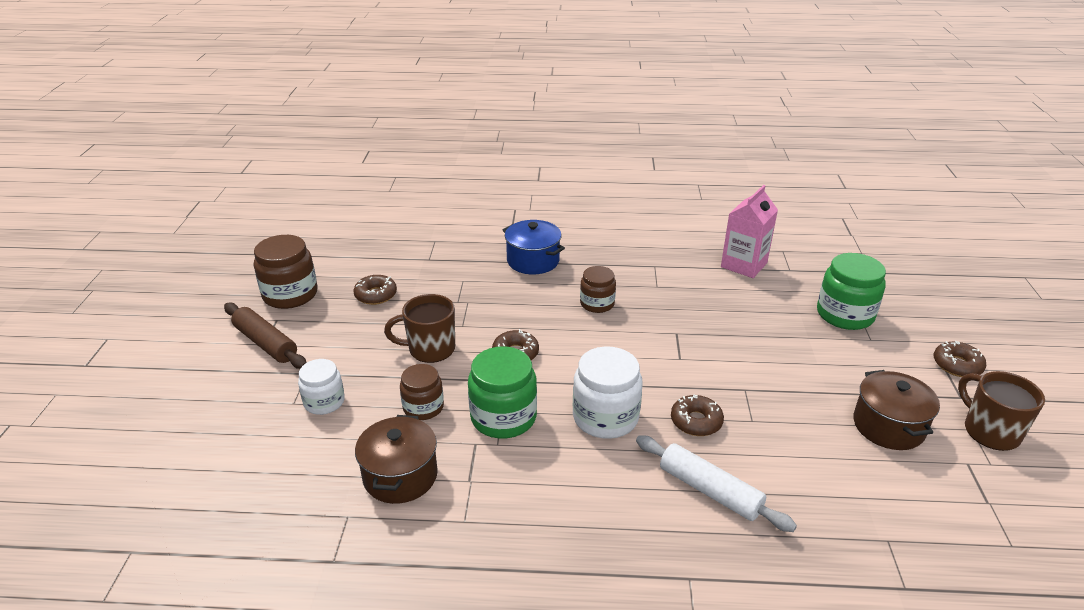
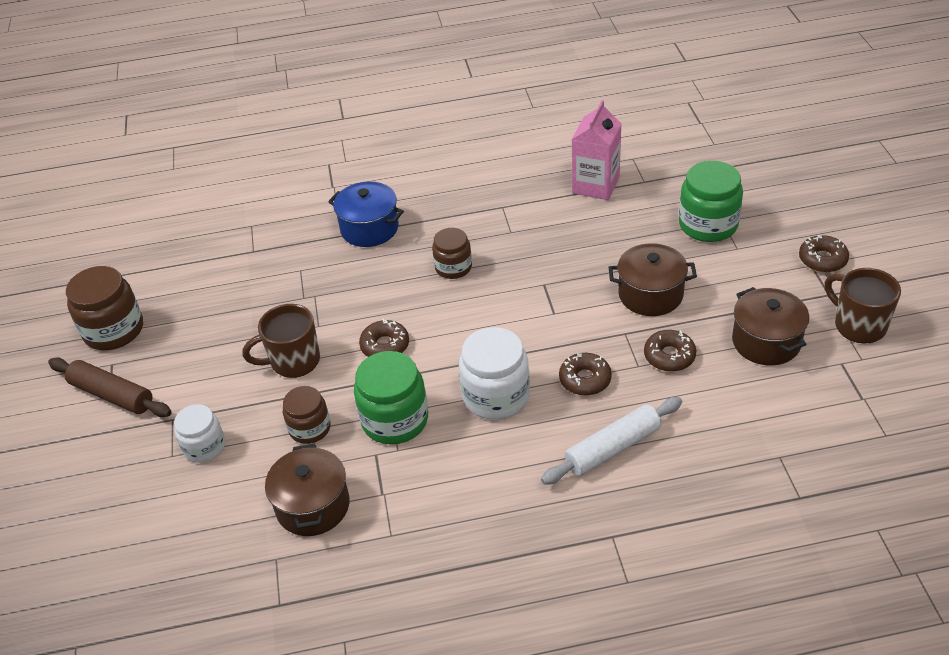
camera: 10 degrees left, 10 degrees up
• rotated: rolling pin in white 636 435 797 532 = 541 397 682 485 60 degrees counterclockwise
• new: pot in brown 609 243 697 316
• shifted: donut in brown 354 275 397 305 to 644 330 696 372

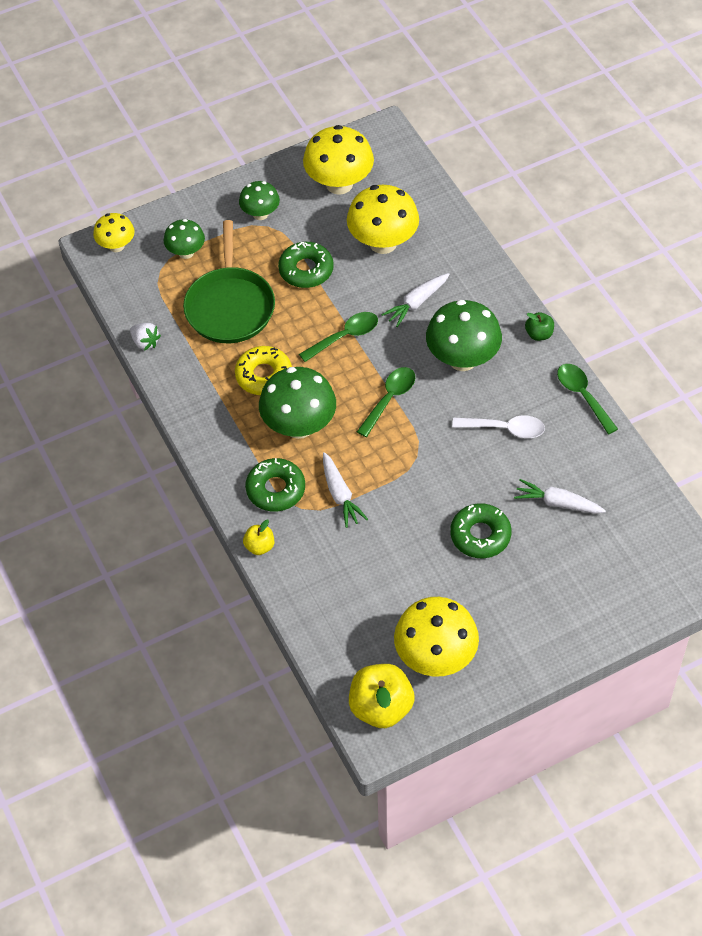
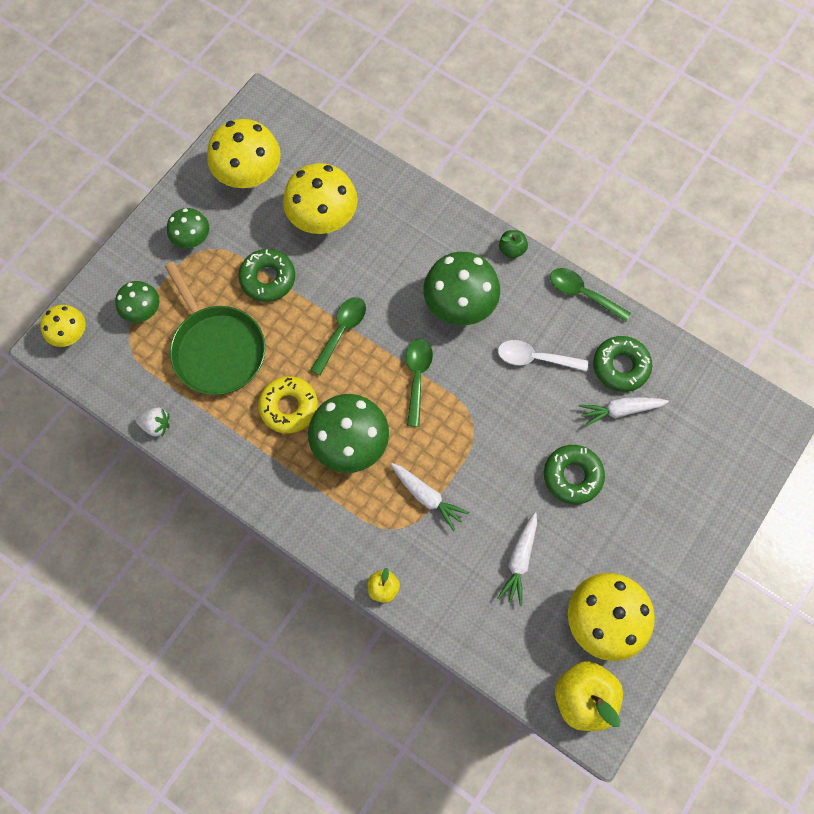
camera: 30 degrees left, 15 degrees up
• rotated: spoon in white 452 415 545 438 = 498 340 588 372 150 degrees counterclockwise
• shifted: carrot in white 381 273 450 327 to 498 512 537 606
• shifted: donut in green 245 458 305 512 to 593 336 652 392

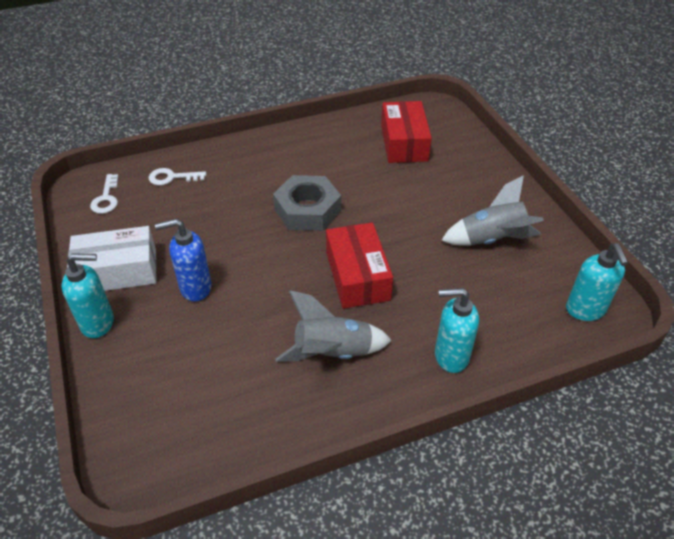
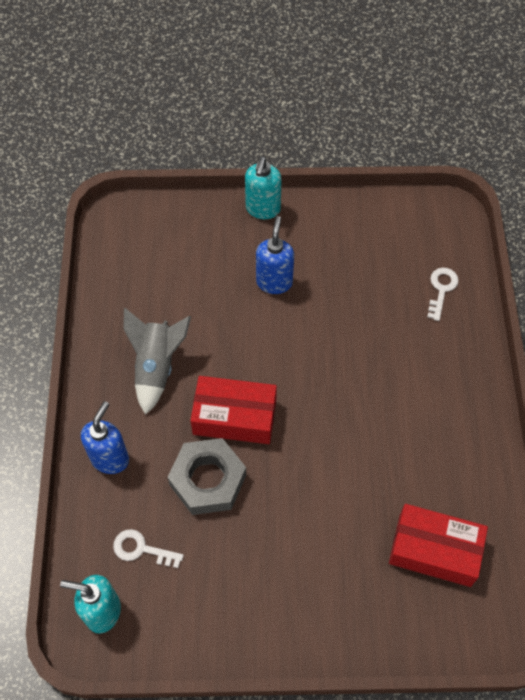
camera: 110 degrees right, 15 degrees up
• repainted: soap dispenser in turquoise 435 288 479 373 to soap dispenser in blue 81 401 129 474
• shifted: key in white 90 174 118 214 to 113 529 184 568
• shifted: nut in grey 273 175 341 231 to 167 438 246 515
• gone: box in white 67 226 157 291
• gone: rocket in grey 441 175 544 246

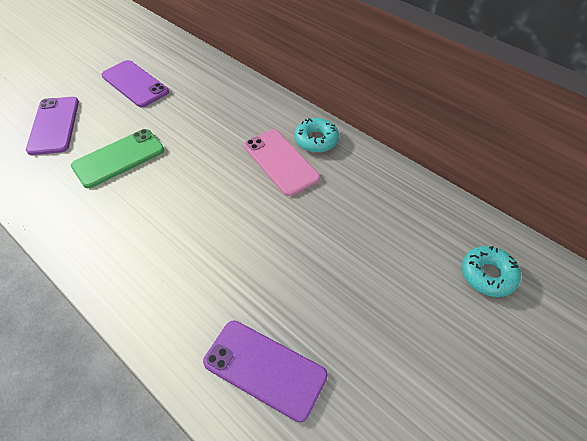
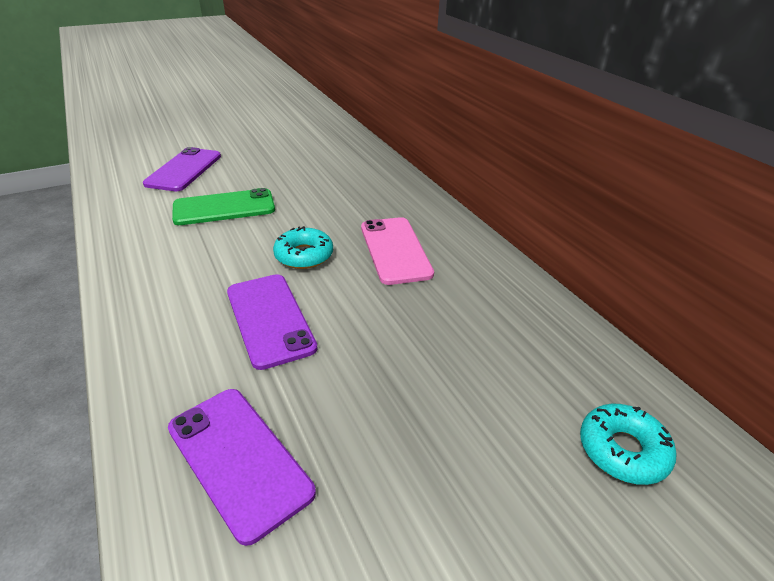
camera: 20 degrees right, 15 degrees down
• shifted: phone in purple 101 60 169 107 to 227 274 318 370
• shifted: donut in turquoise 294 118 339 153 to 273 226 333 269

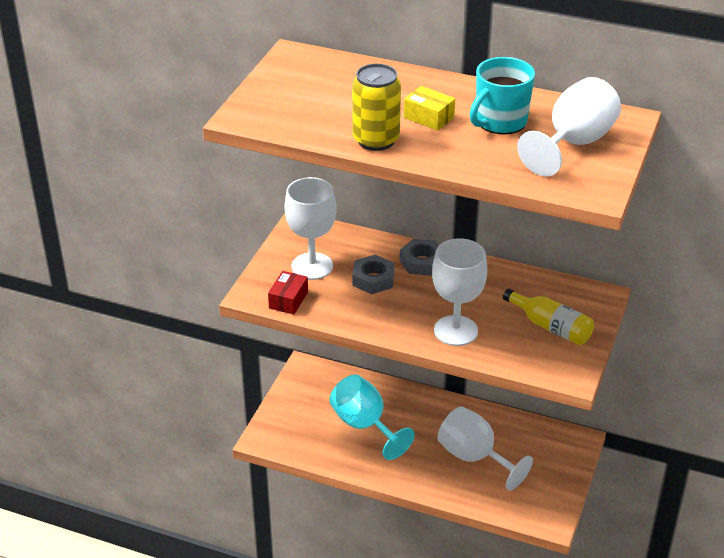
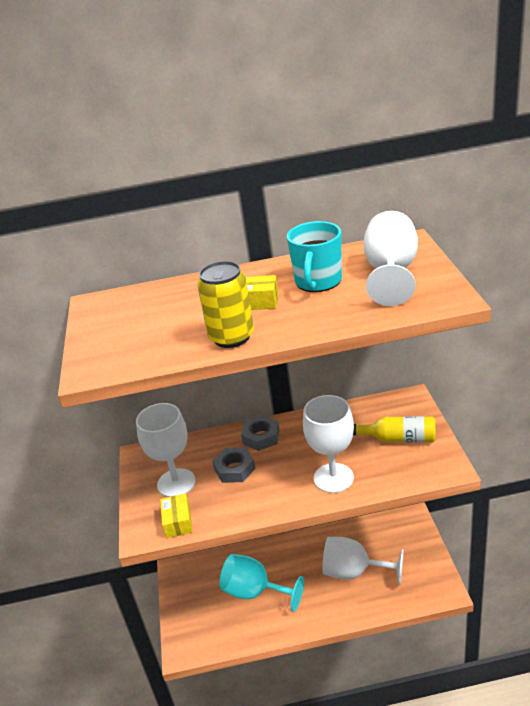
camera: 25 degrees left, 5 degrees down
• repainted: box in red 268 271 308 314 to box in yellow 160 493 193 538

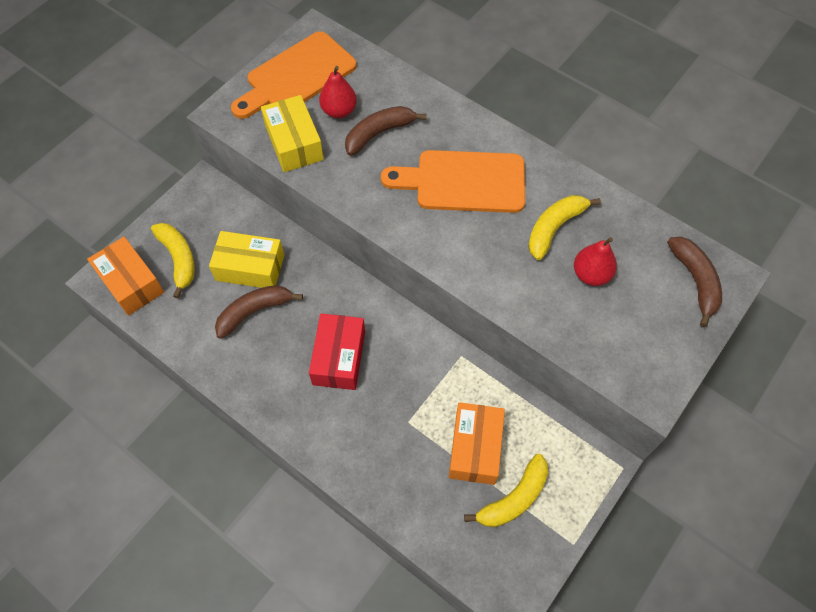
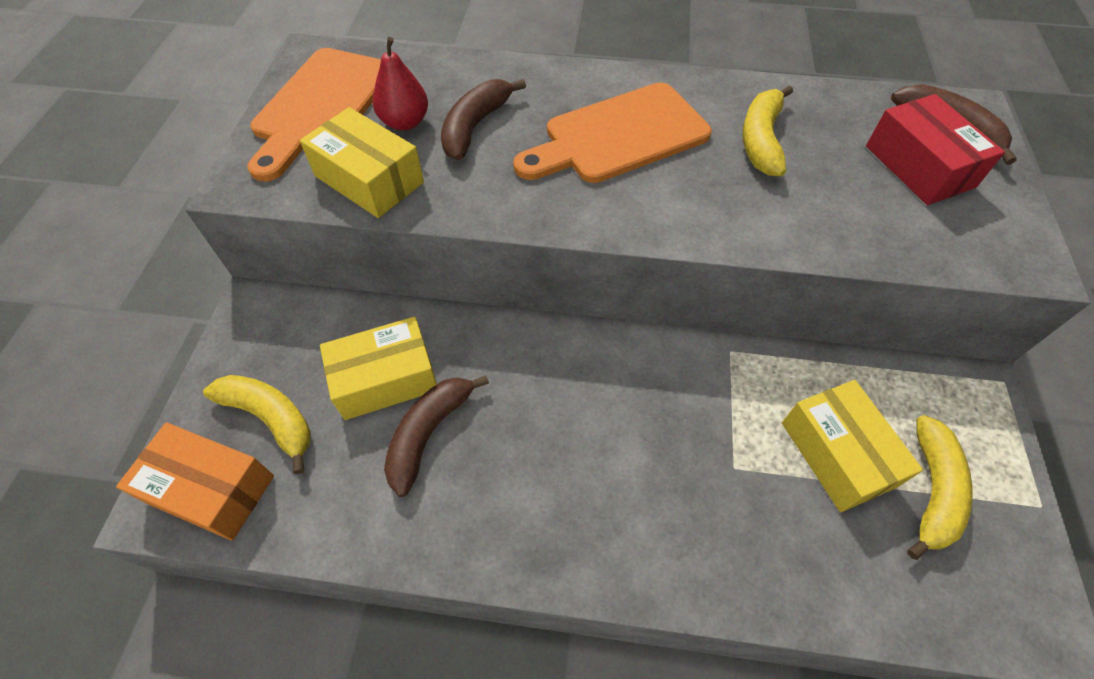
camera: 30 degrees left, 5 degrees down
• repainted: box in orange 449 402 505 485 to box in yellow 782 380 923 512
• shifted: box in red 309 313 365 390 to 866 94 1005 205
• gone: pear in red 574 237 617 286

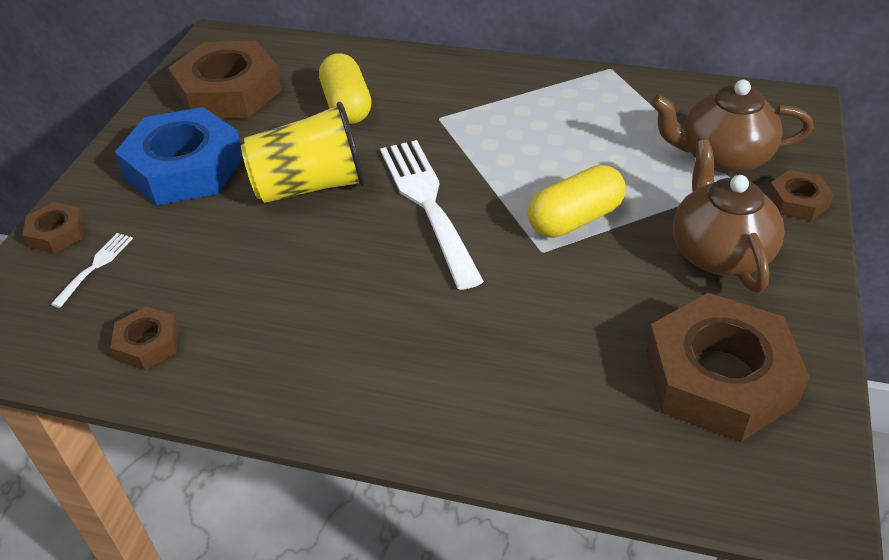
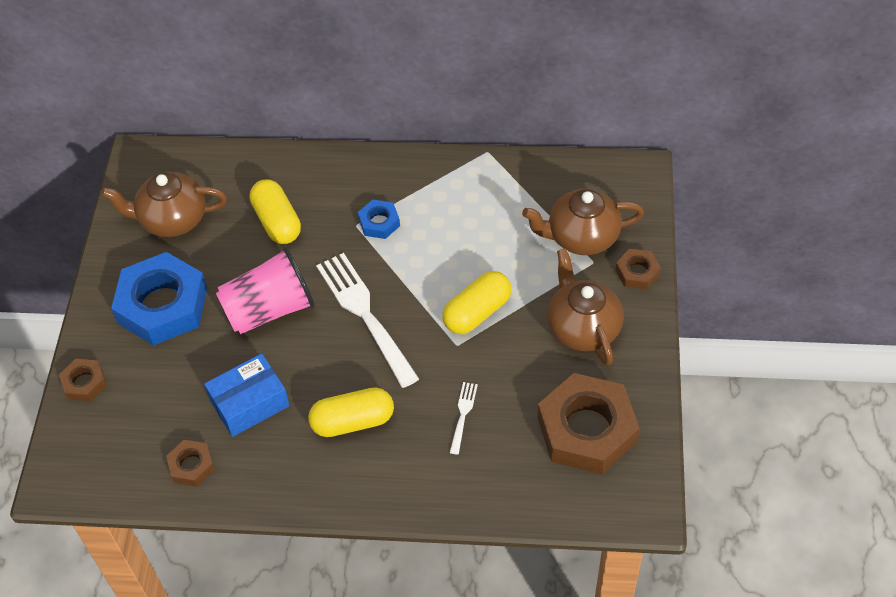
camera: 10 degrees left, 10 degrees up
• swapped: nut in brown 168 40 282 119 to teapot in brown 101 172 227 237
• new: box in blue 204 353 290 437
• repainted: cup in yellow 241 102 365 203 to cup in pink 216 247 315 334
• new: capsule in yellow 308 387 394 437
• new: nut in blue 358 200 400 239
• shifted: fork in white 51 233 133 308 to 450 382 478 455

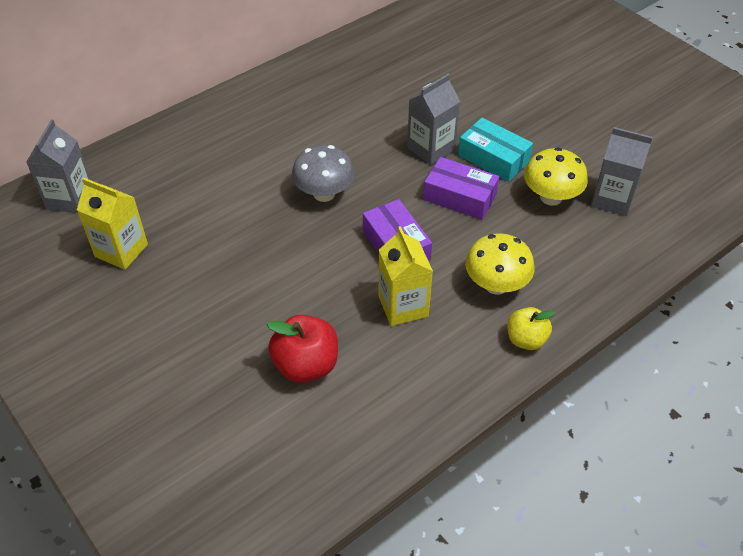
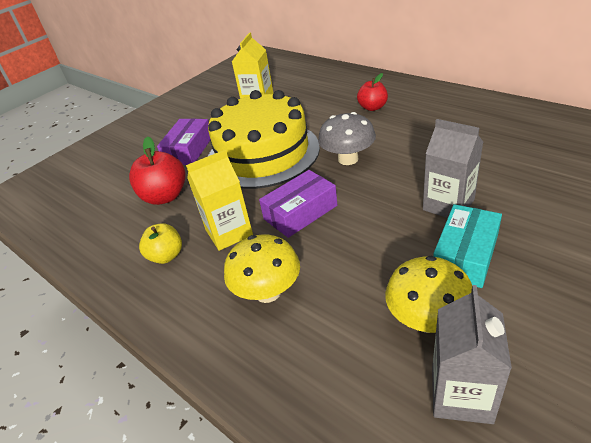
camera: 85 degrees right, 10 degrees down
• shifted: apple in yellow 507 307 555 350 to 139 223 182 264
• shifted: box in purple 423 157 499 220 to 157 119 211 165
• new: cake in yellow 208 90 320 189
• new: apple in red 357 73 388 111
• gone: carton in grey 26 119 90 213

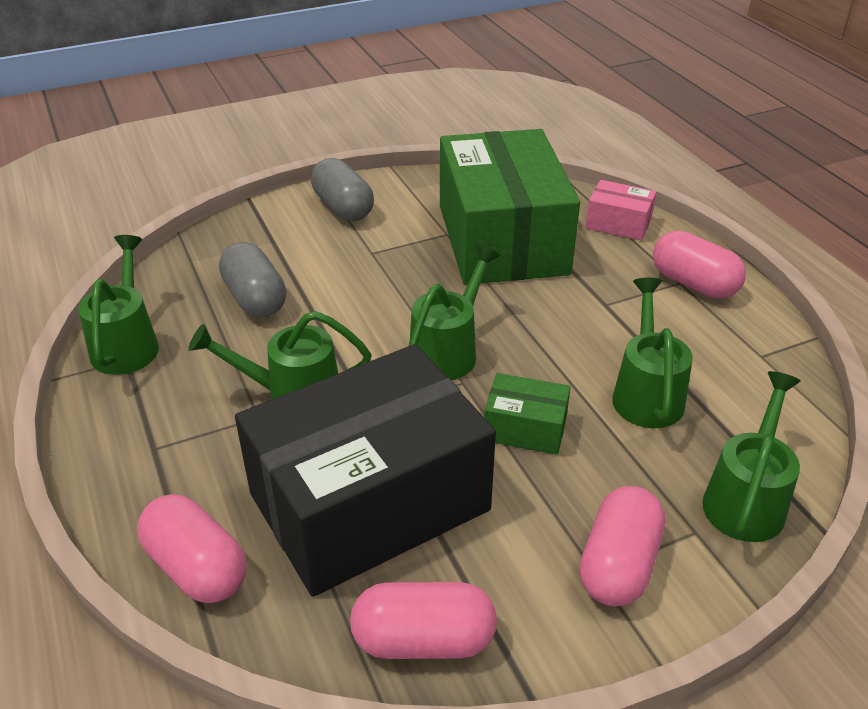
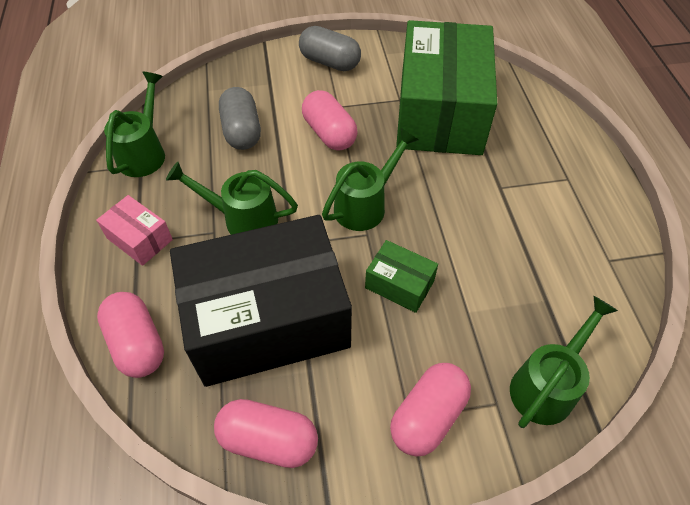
camera: 15 degrees right, 15 degrees up
• shifted: box in pink 585 180 656 240 to 96 195 173 266
• rotated: capsule in grey 311 158 374 221 = 299 26 361 71 45 degrees counterclockwise
• shifted: capsule in pink 653 231 746 299 to 302 90 358 150
• gone: watering can in green 613 278 693 428

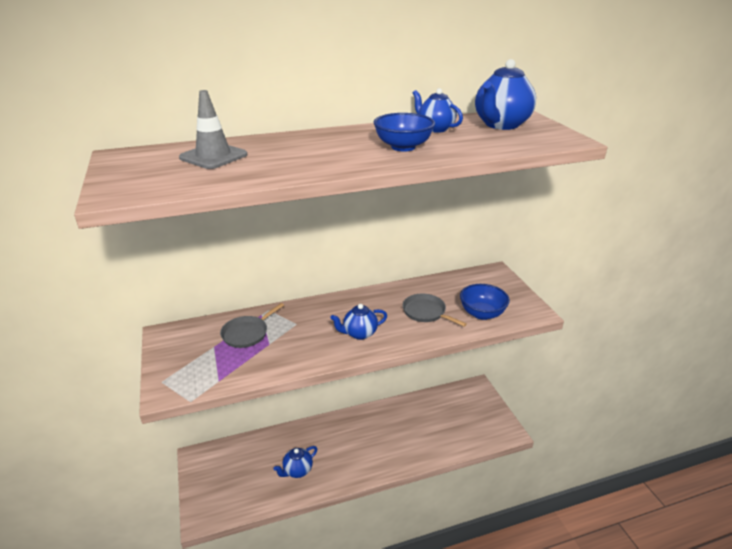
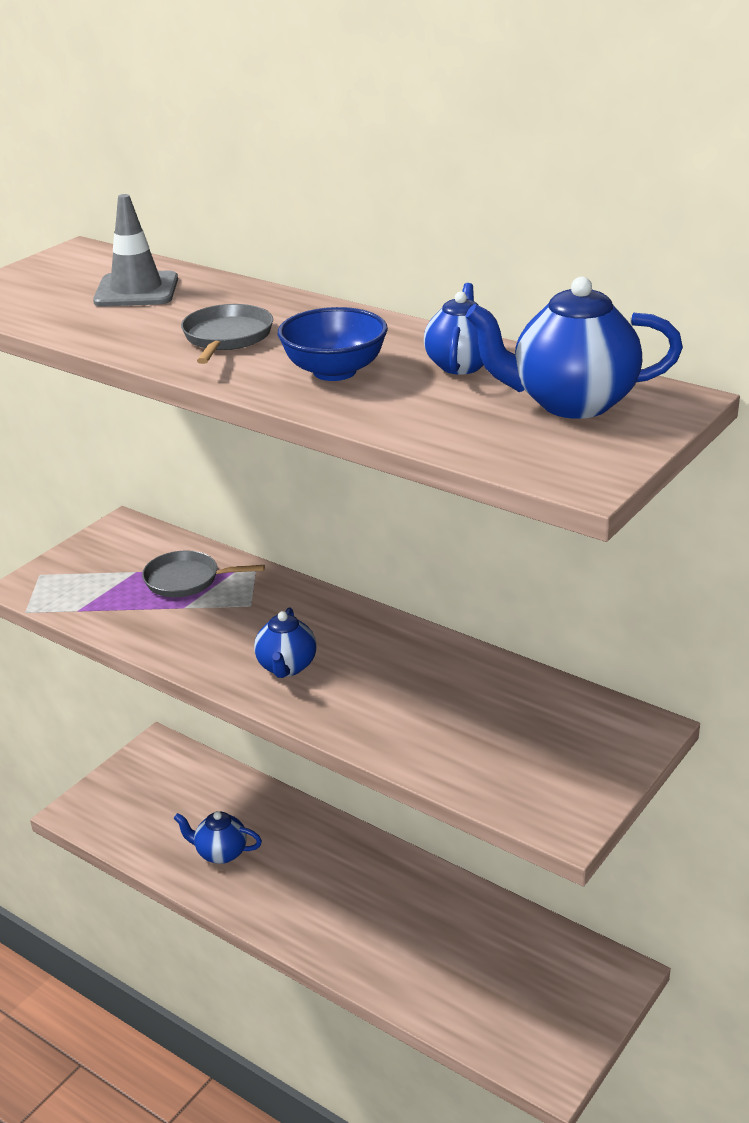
camera: 55 degrees right, 0 degrees up
• shifted: pan in grey 402 294 467 327 to 181 304 273 364
• rotated: teapot in blue 331 304 387 340 = 254 608 316 678 120 degrees counterclockwise
• gone: bowl in blue 460 284 510 320

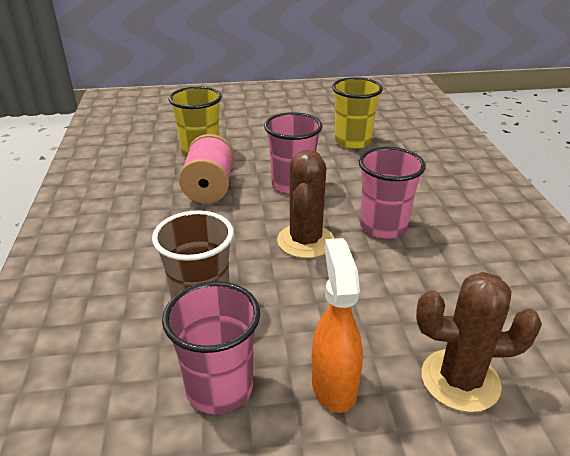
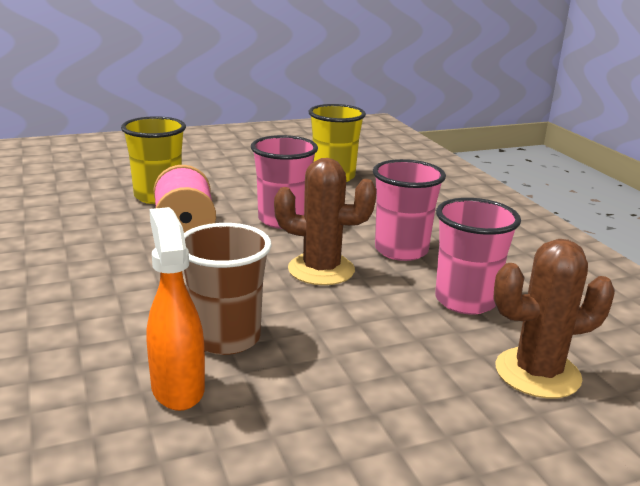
camera: 15 degrees left, 10 degrees down
• shifted: spray bottle in orange 312 238 363 413 to 147 207 205 411
• rotated: cactus in brown 277 150 334 258 = 274 158 377 285 75 degrees counterclockwise
• shifted: cup in pink 162 281 260 414 to 435 198 521 315

